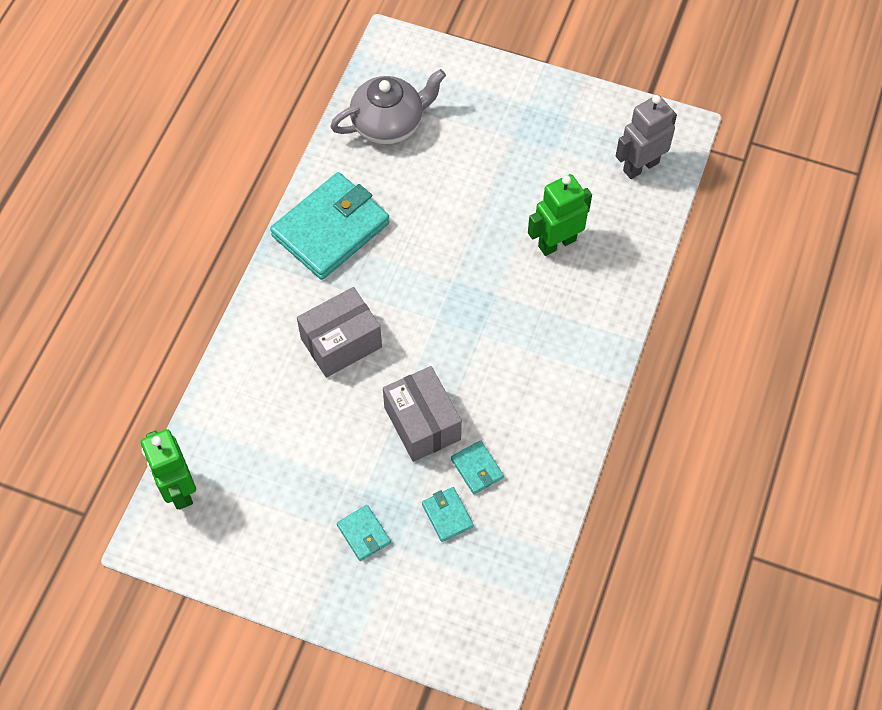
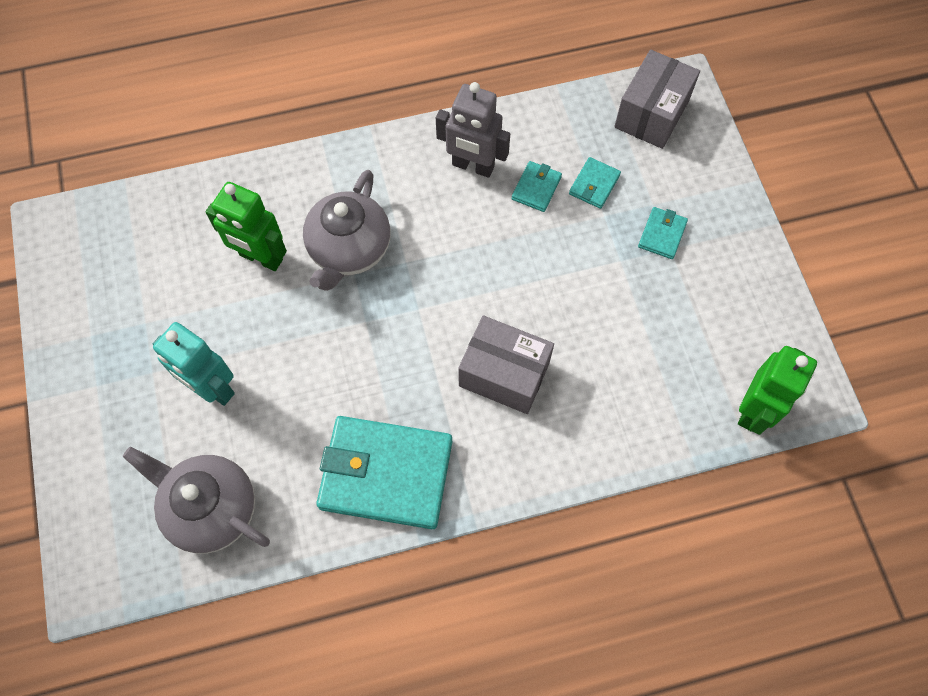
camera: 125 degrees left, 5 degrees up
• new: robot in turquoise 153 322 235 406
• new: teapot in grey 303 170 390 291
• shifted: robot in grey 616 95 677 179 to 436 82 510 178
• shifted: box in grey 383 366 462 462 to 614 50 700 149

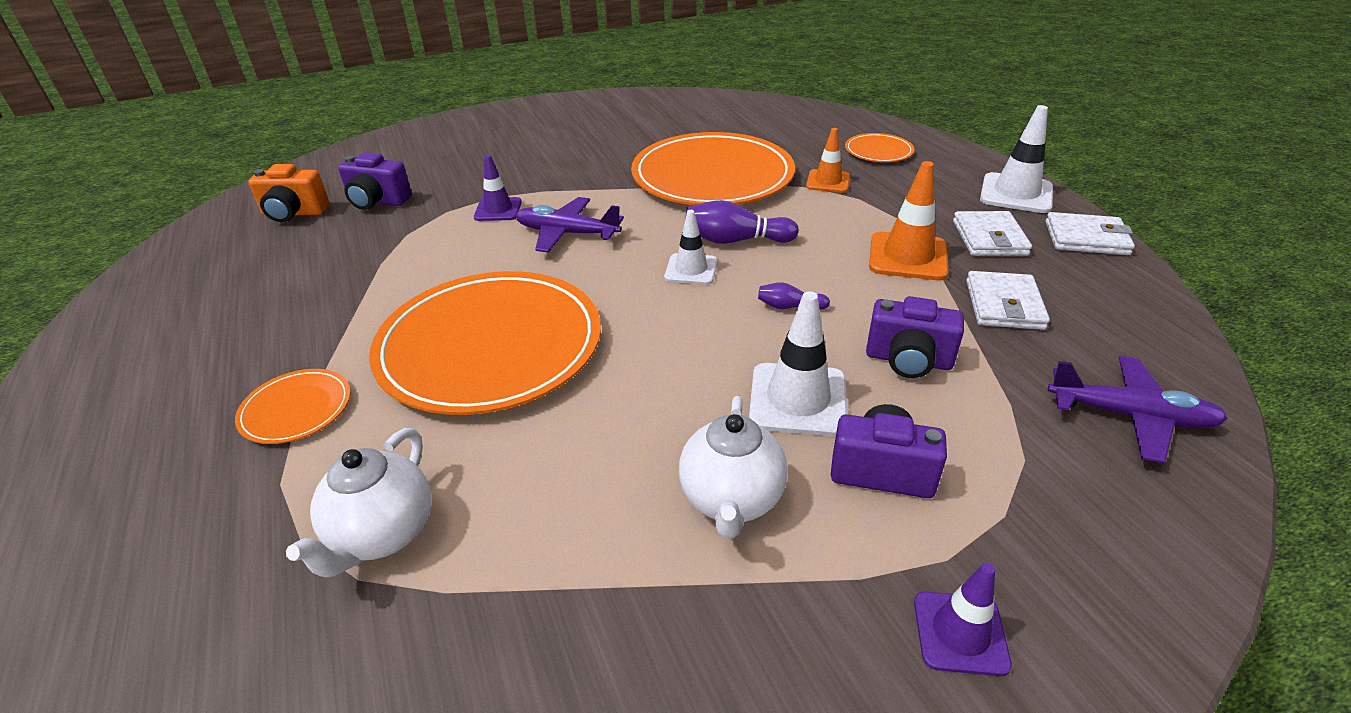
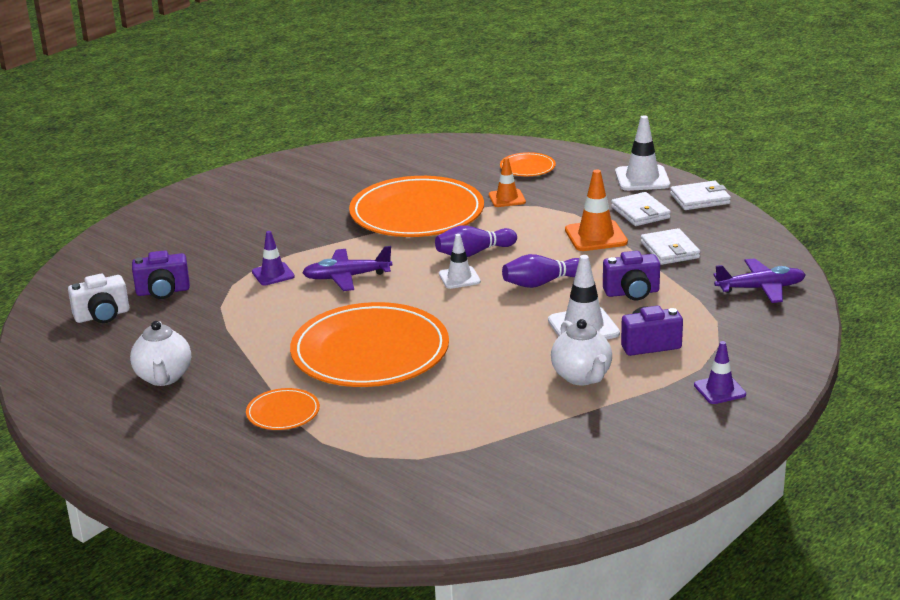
camera: 25 degrees left, 10 degrees down
• repainted: camera in orange 248 164 329 222 to camera in white 68 274 129 323
• shifted: teapot in white 286 428 431 578 to 130 321 191 386
• scaled: bowling pin in purple 758 282 830 310 = 502 254 579 288 x1.81

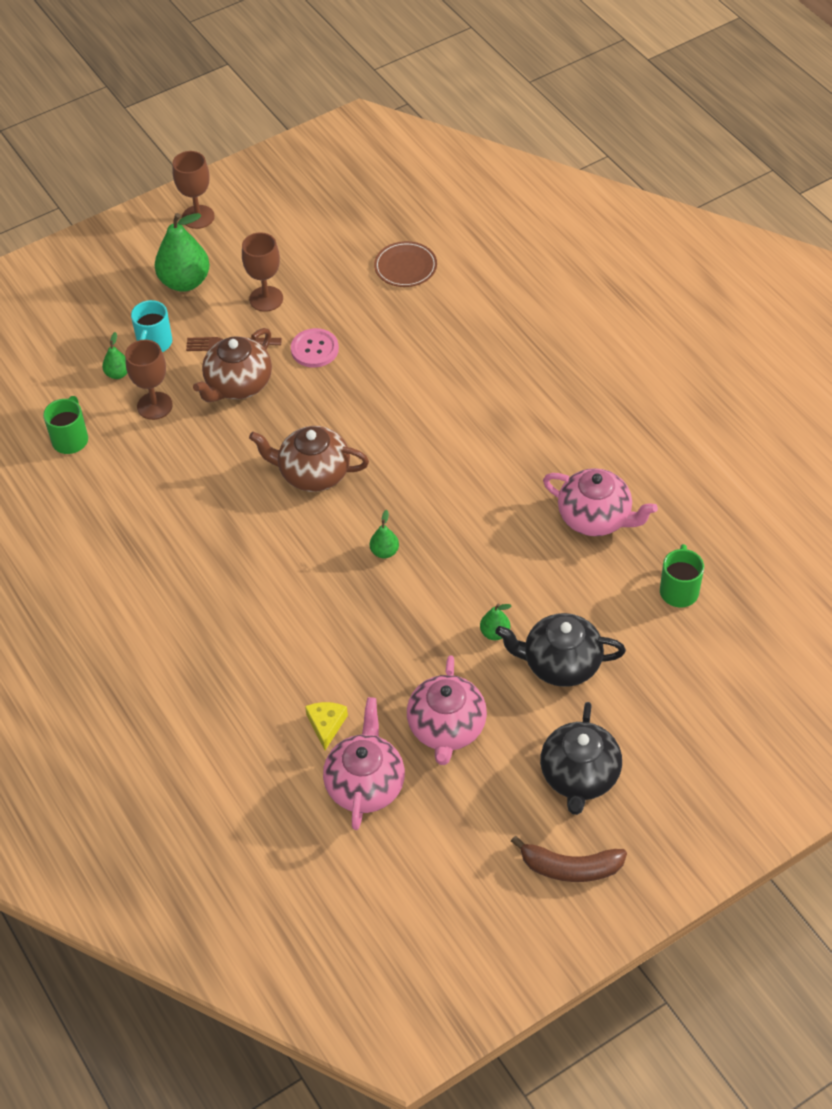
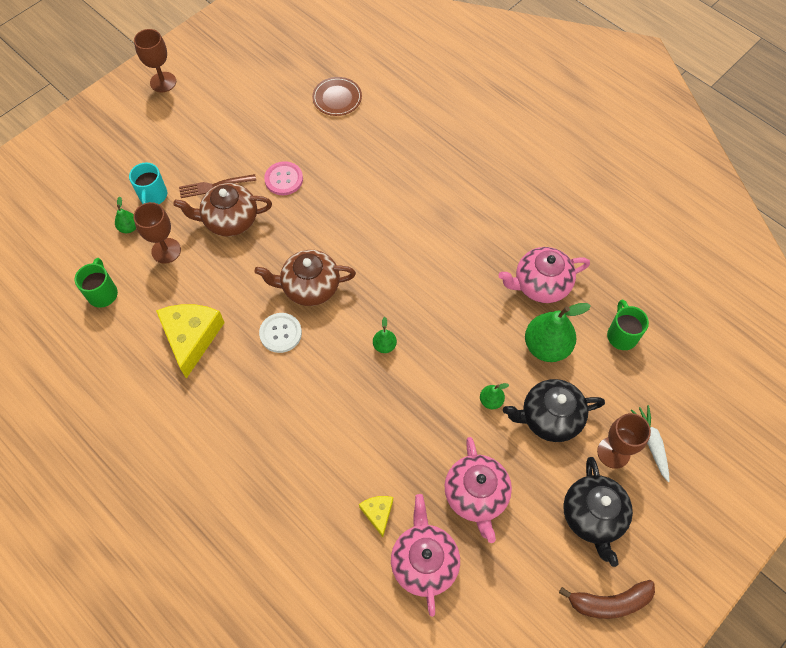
camera: 15 degrees left, 10 degrees up
• new: cheese in yellow 156 304 225 379
• rotated: teapot in brown 193 328 272 402 = 173 183 272 236 60 degrees clockwise
• new: button in white 259 313 302 353
• rotated: teapot in pink 543 468 658 536 = 498 247 590 303 150 degrees clockwise
• shifted: pear in green 155 213 210 292 to 525 303 591 362
• shifted: goblet in brown 242 232 283 312 to 597 413 651 469
• new: carrot in white 631 405 670 482

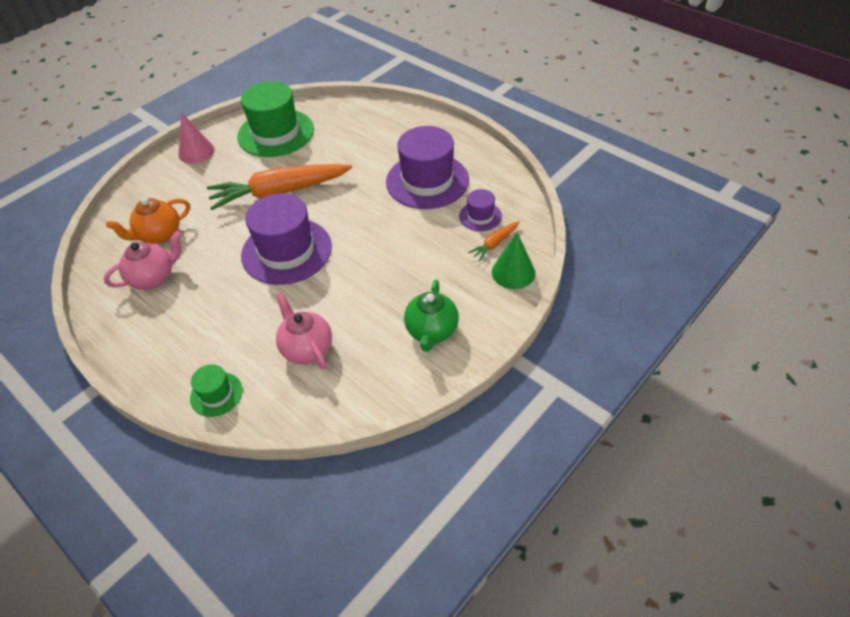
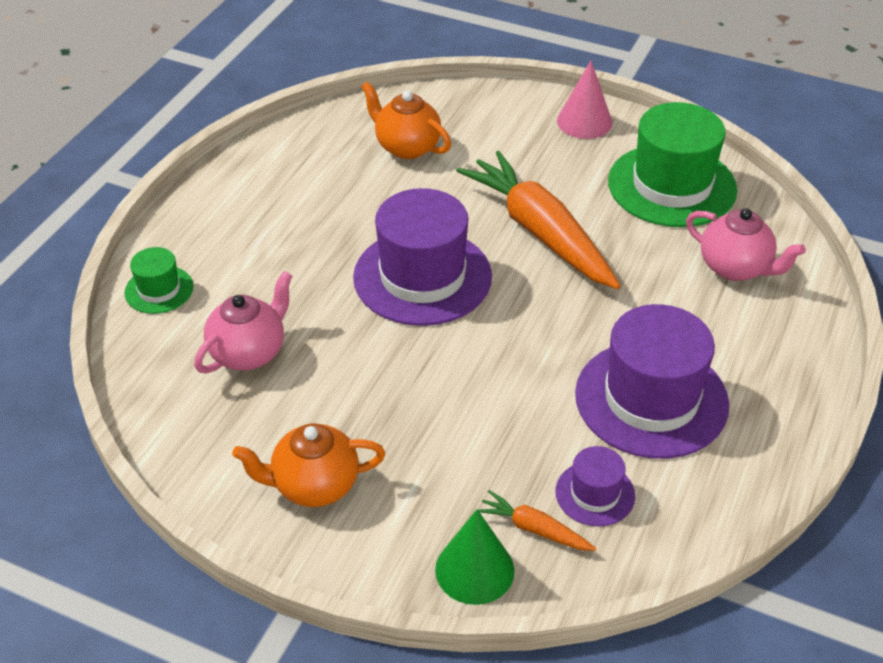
camera: 70 degrees right, 5 degrees down
• repainted: teapot in green 404 280 459 352 to teapot in orange 232 424 385 507
• shifted: teapot in pink 104 231 182 290 to 686 208 806 281

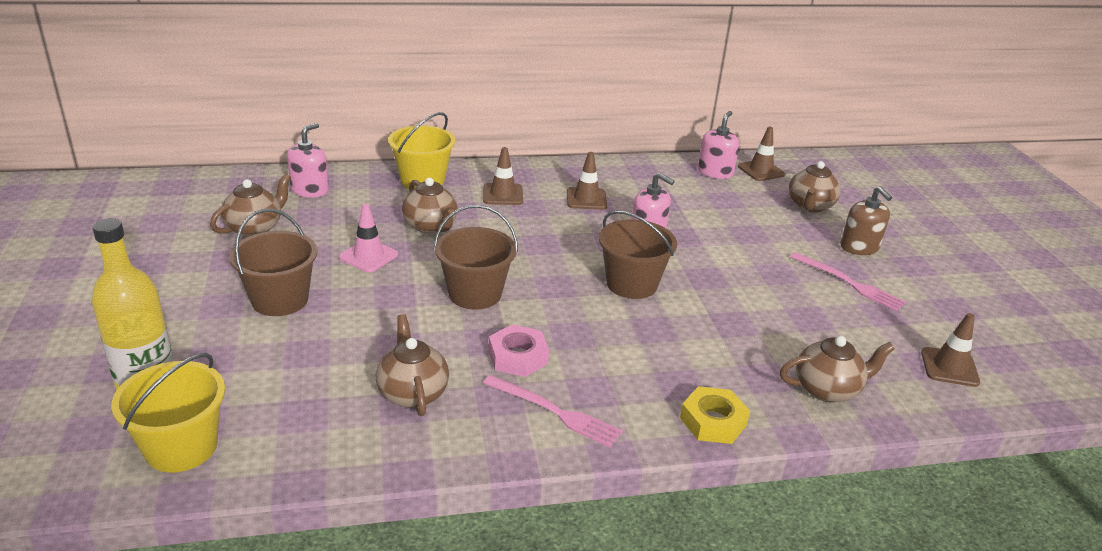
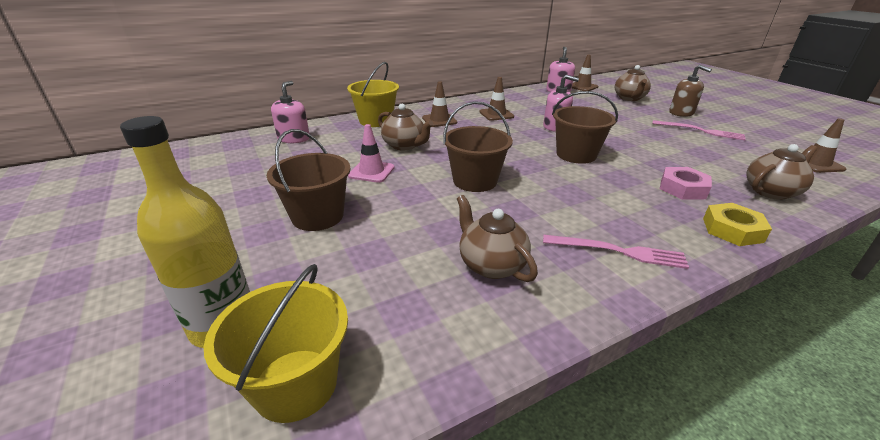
camera: 15 degrees left, 0 degrees up
• shifted: nut in pink 489 324 549 377 to 660 167 712 200
• gone: teapot in brown 210 173 291 237

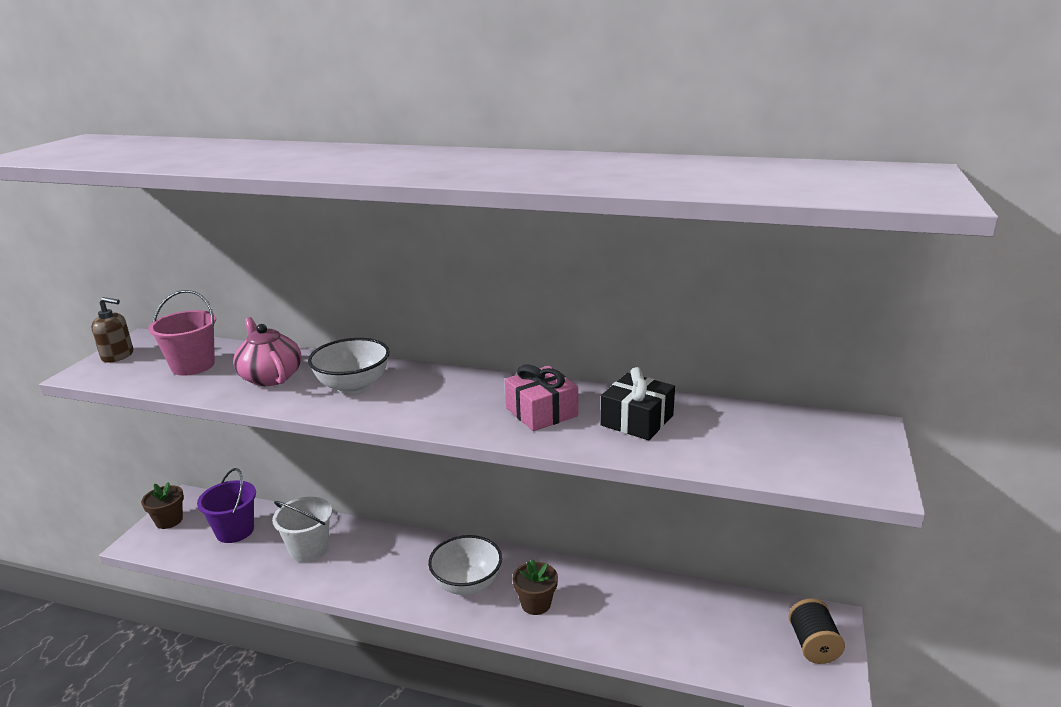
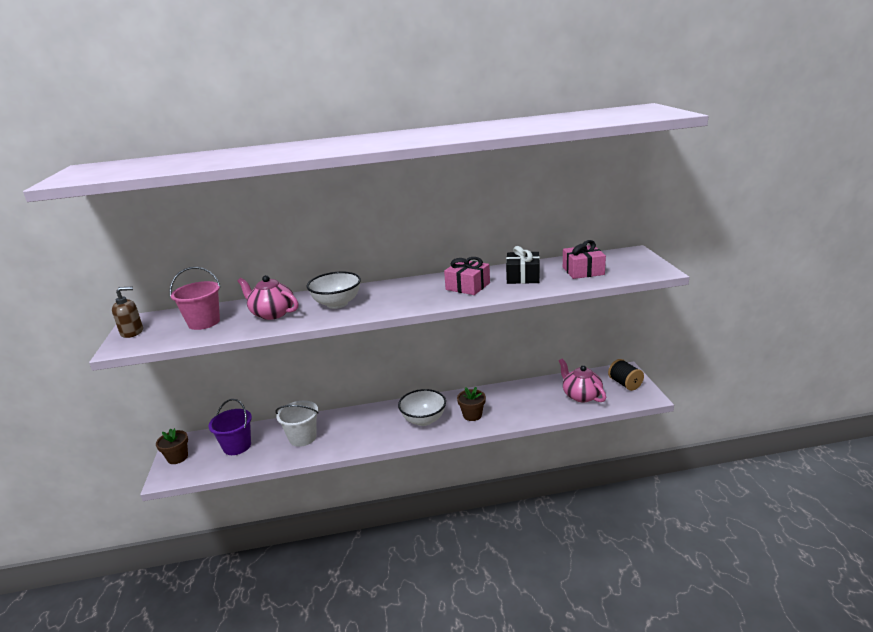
camera: 25 degrees left, 0 degrees up
• new: teapot in pink 559 358 606 402
• new: gift in pink 563 240 606 279

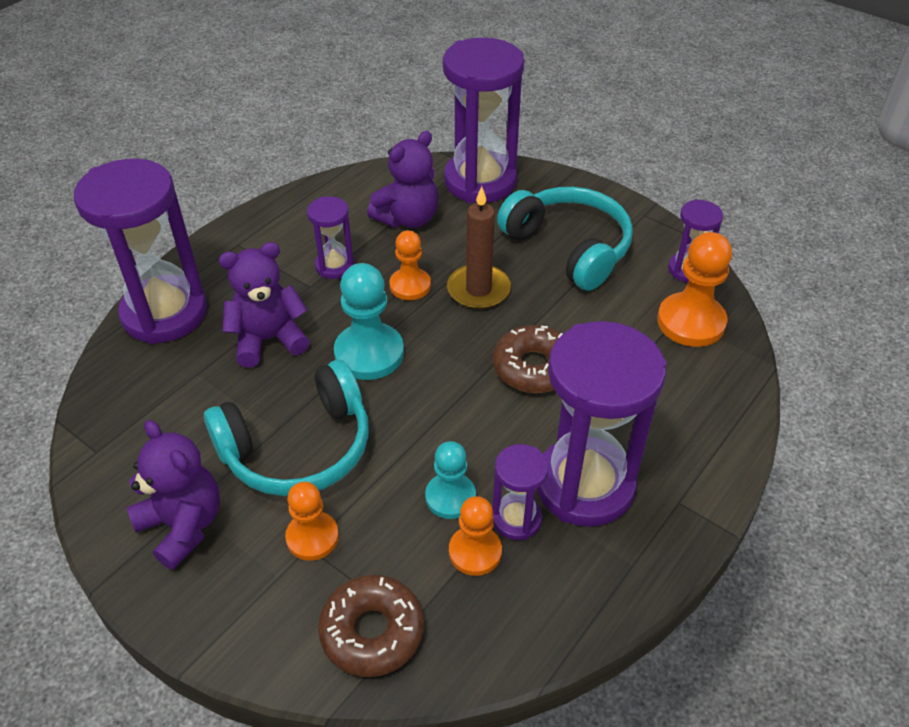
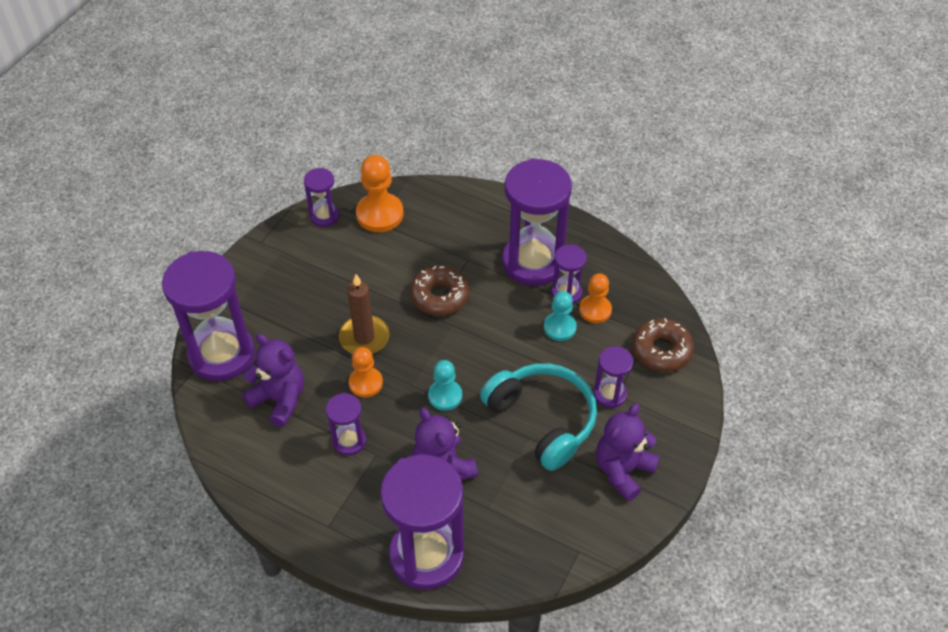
camera: 100 degrees left, 5 degrees up
• scaled: pawn in turquoise 334 263 404 380 = 428 360 462 411 x0.64
• swapped: pawn in orange 285 482 339 561 to hourglass in purple 594 346 633 408
• gone: headphones in turquoise 497 187 633 291

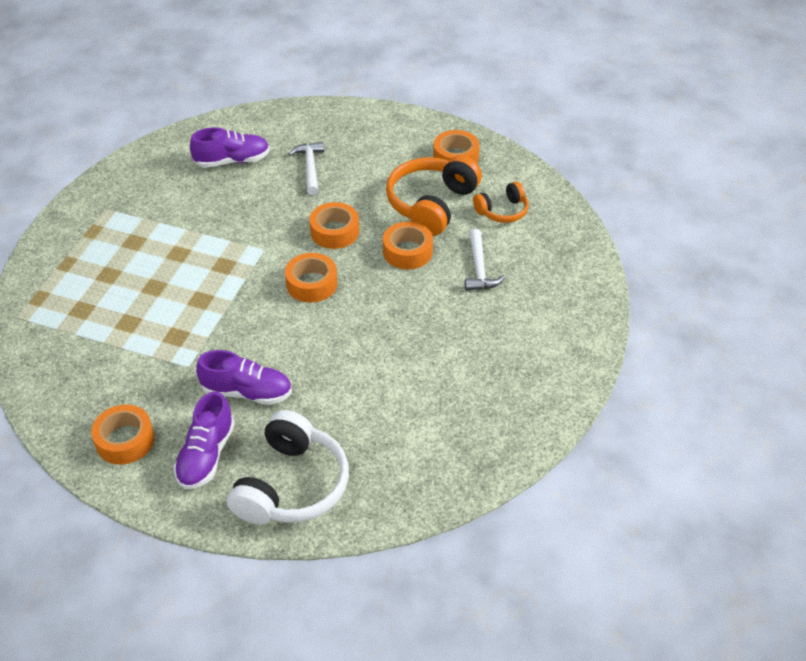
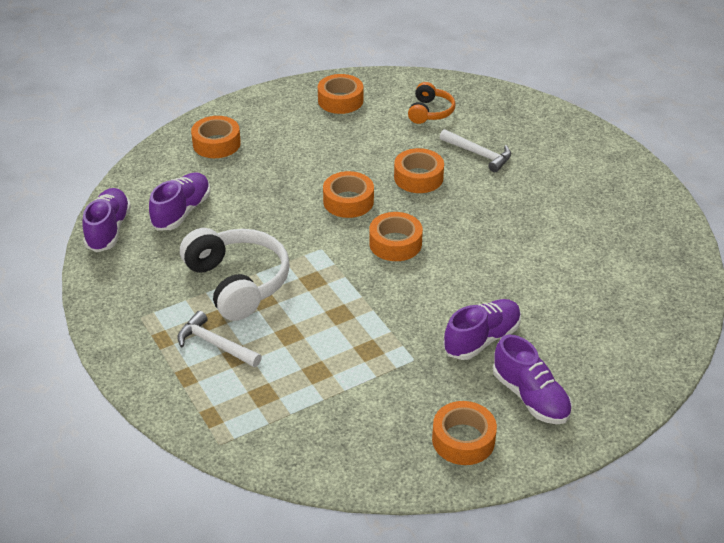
camera: 50 degrees left, 5 degrees down
• new: shoe in purple 82 188 131 252
• shifted: hammer in white 289 142 324 195 to 177 311 262 367
• shifted: headphones in white 227 410 349 525 to 180 228 290 321
• new: tape in orange 191 116 241 158
• gone: headphones in orange 386 155 482 236

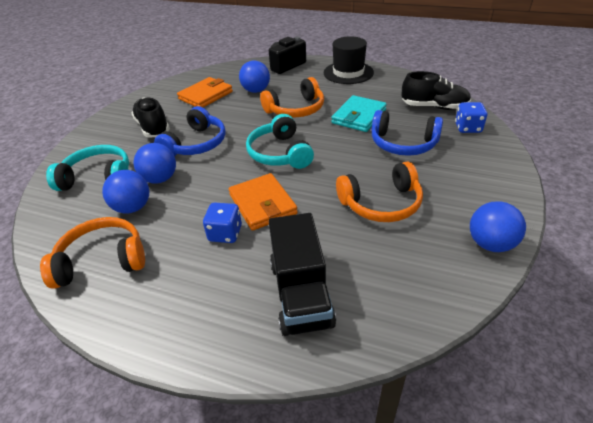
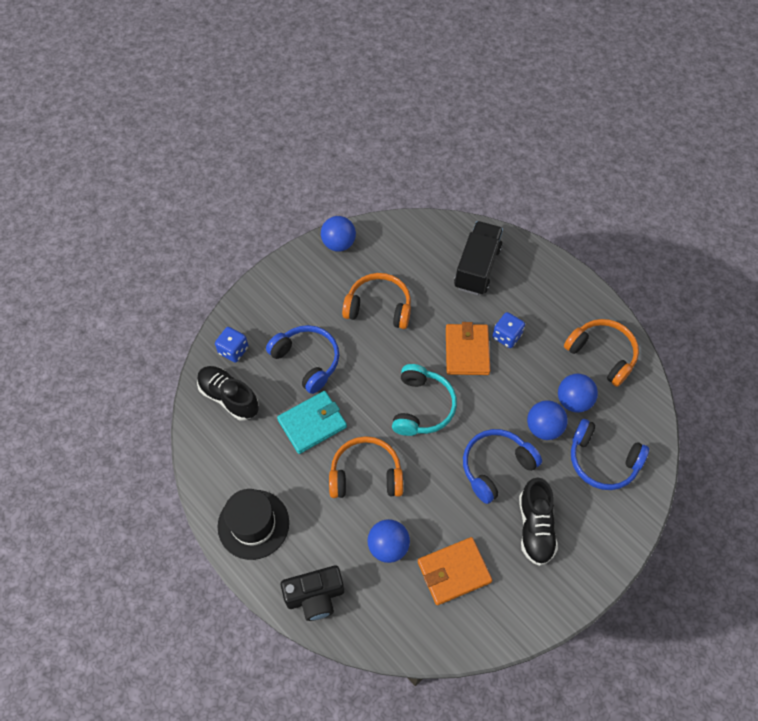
camera: 155 degrees left, 20 degrees up
• rotated: headphones in orange 40 217 145 289 = 564 319 639 387 150 degrees counterclockwise
• repainted: headphones in turquoise 46 145 129 191 to headphones in blue 571 419 649 490

